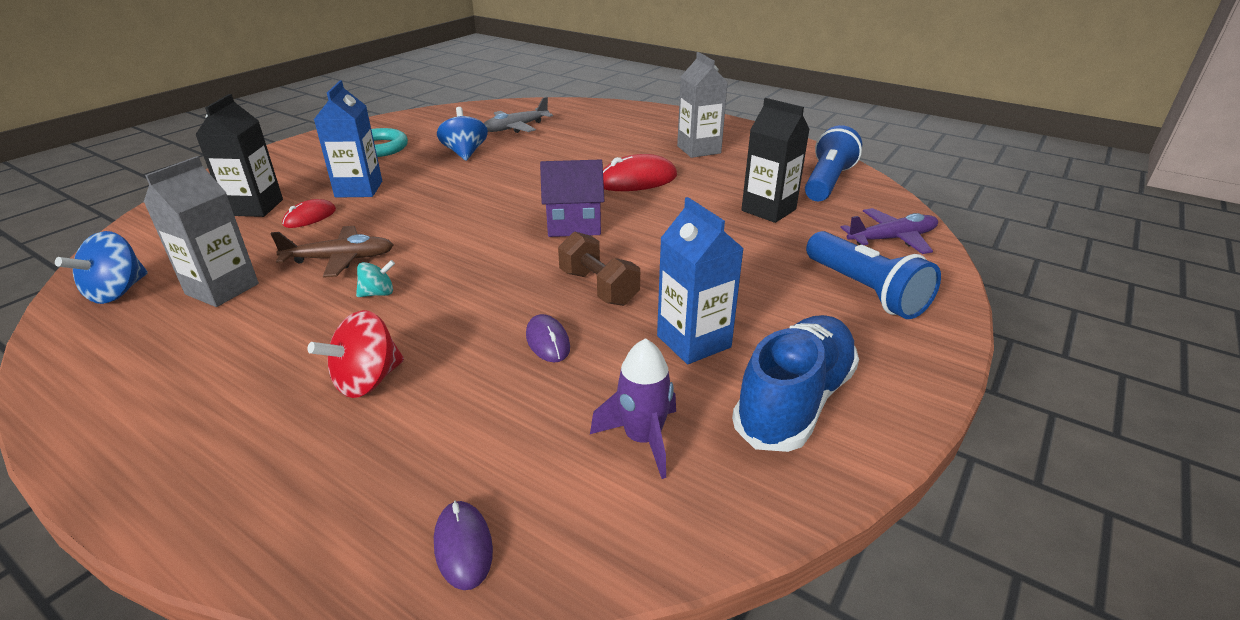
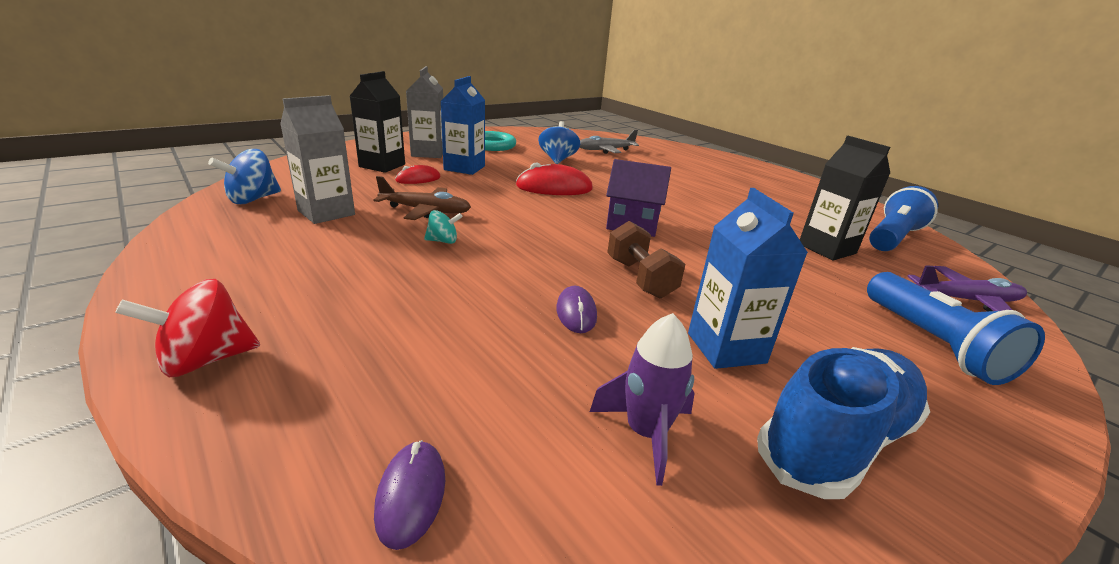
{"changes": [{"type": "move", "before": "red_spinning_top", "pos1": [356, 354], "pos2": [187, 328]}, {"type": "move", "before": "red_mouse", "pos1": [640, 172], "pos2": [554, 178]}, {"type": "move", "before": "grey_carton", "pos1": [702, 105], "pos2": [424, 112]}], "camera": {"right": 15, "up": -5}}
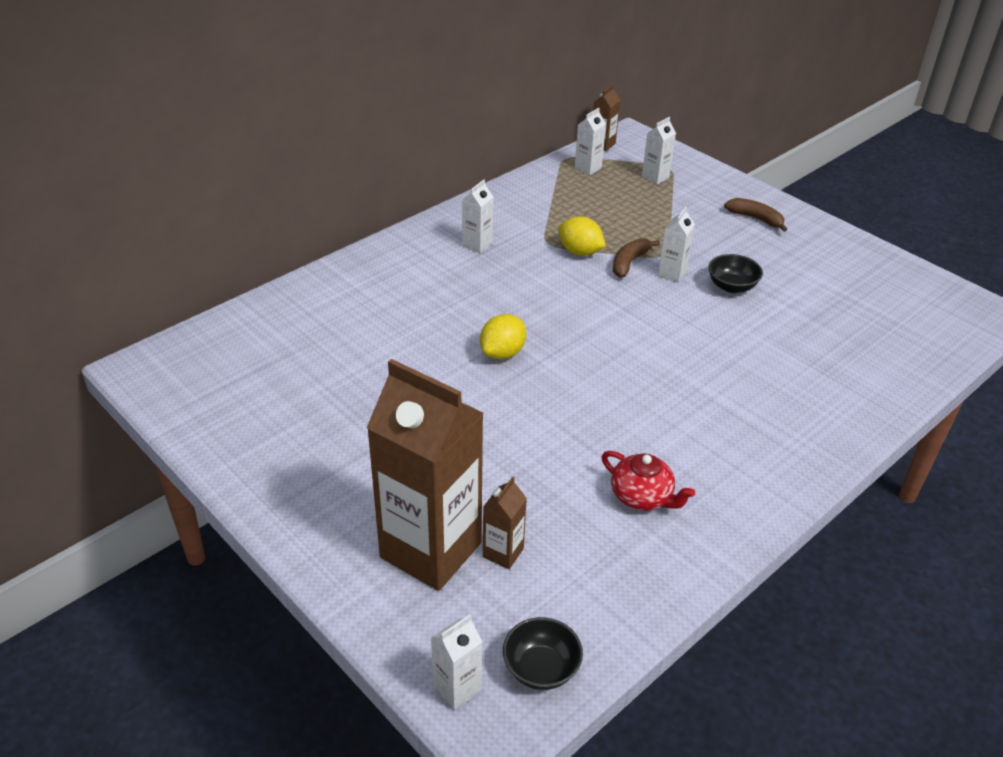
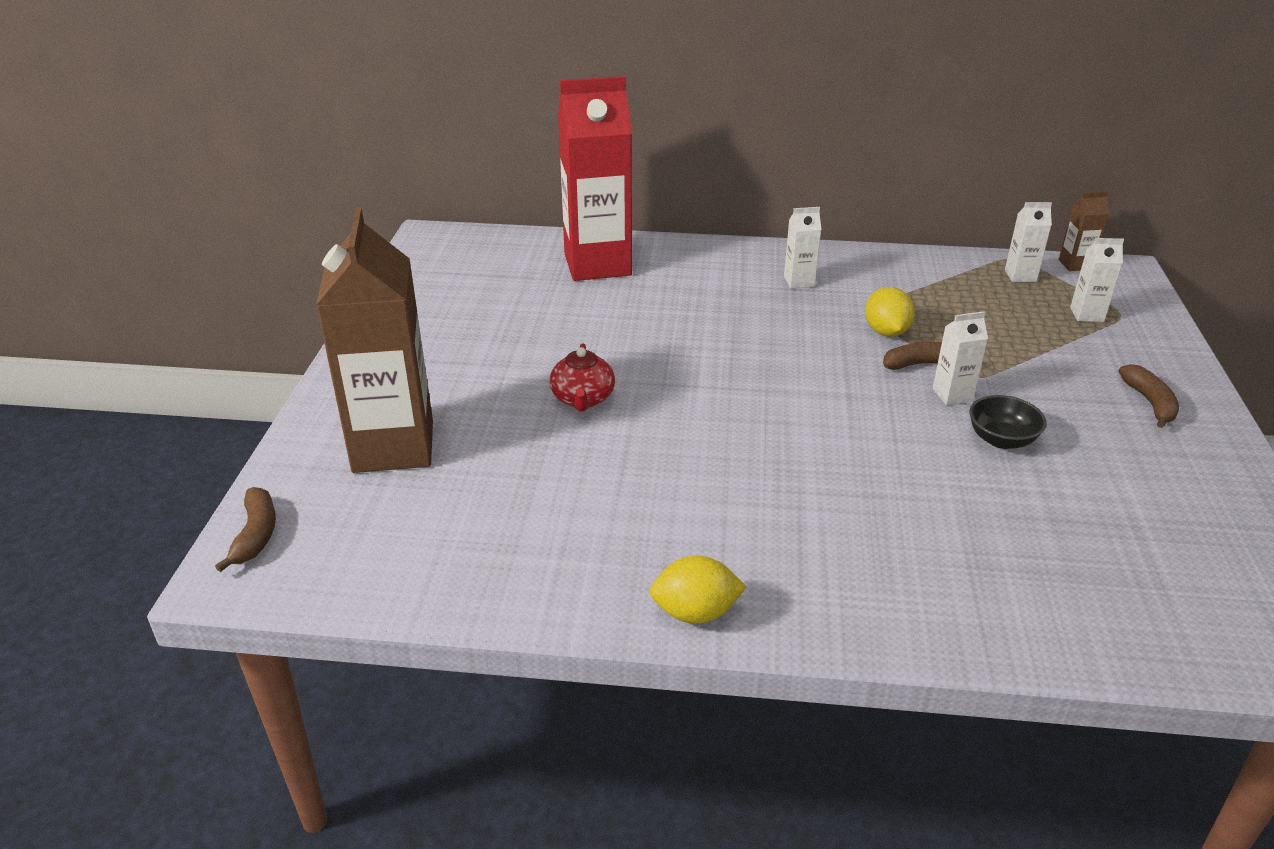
{"changes": [{"type": "replace", "before": "white_carton", "after": "brown_banana", "pos1": [456, 662], "pos2": [245, 529]}, {"type": "move", "before": "yellow_lemon", "pos1": [503, 337], "pos2": [698, 590]}, {"type": "delete", "before": "brown_carton", "pos1": [505, 523]}, {"type": "delete", "before": "black_bowl", "pos1": [543, 653]}, {"type": "move", "before": "red_teapot", "pos1": [648, 481], "pos2": [582, 377]}, {"type": "insert", "after": "red_carton", "pos2": [595, 178]}], "camera": {"right": 50, "up": -5}}
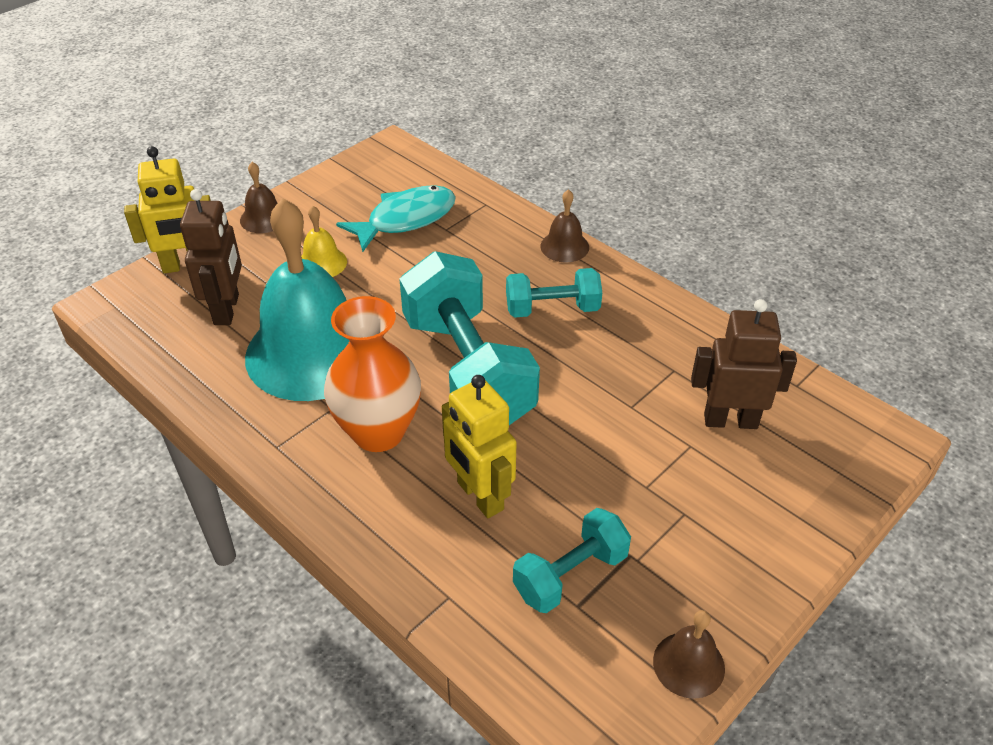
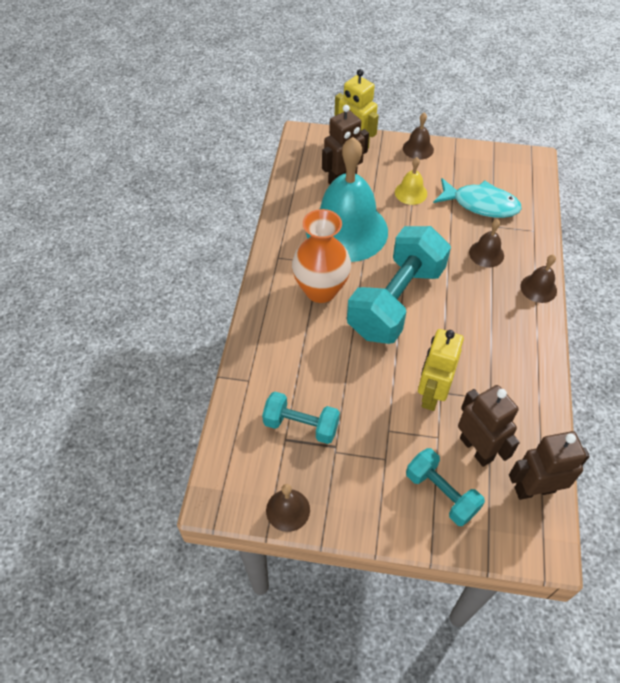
{"changes": [{"type": "move", "before": "yellow_robot", "pos1": [479, 446], "pos2": [441, 370]}, {"type": "move", "before": "turquoise_dumbbell", "pos1": [554, 293], "pos2": [445, 487]}, {"type": "insert", "after": "brown_bell", "pos2": [486, 243]}, {"type": "insert", "after": "brown_robot", "pos2": [549, 465]}], "camera": {"right": 55, "up": 10}}
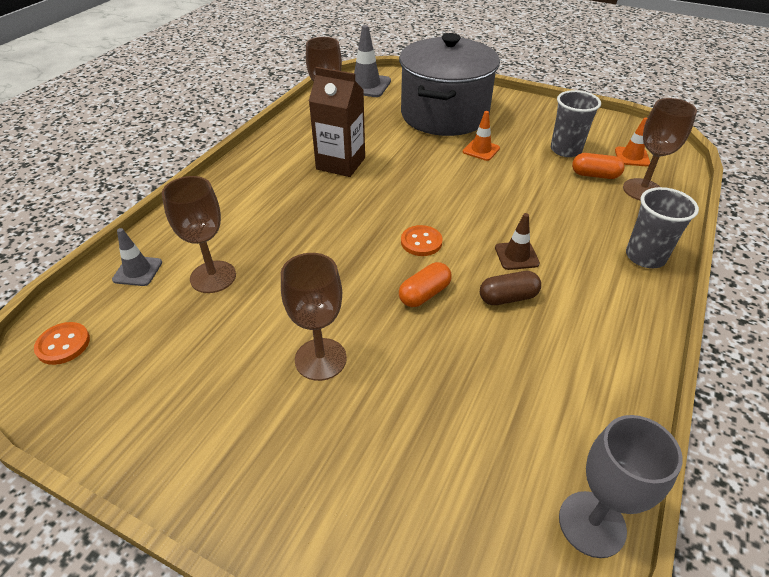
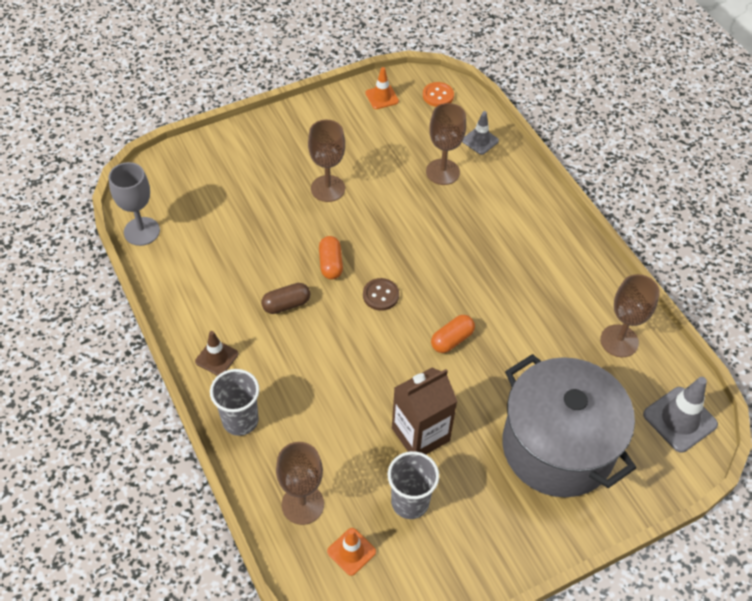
{"changes": [{"type": "move", "before": "brown_carton", "pos1": [337, 122], "pos2": [424, 411]}, {"type": "recolor", "before": "orange_button", "after": "brown_button", "pos1": [422, 240], "pos2": [381, 294]}, {"type": "move", "before": "orange_traffic_cone", "pos1": [481, 136], "pos2": [382, 88]}, {"type": "rotate", "before": "brown_capsule", "pos1": [510, 288], "pos2": [285, 298], "turn": 45}, {"type": "move", "before": "brown_traffic_cone", "pos1": [517, 241], "pos2": [216, 353]}, {"type": "move", "before": "orange_capsule", "pos1": [598, 166], "pos2": [453, 334]}], "camera": {"right": 125, "up": 10}}
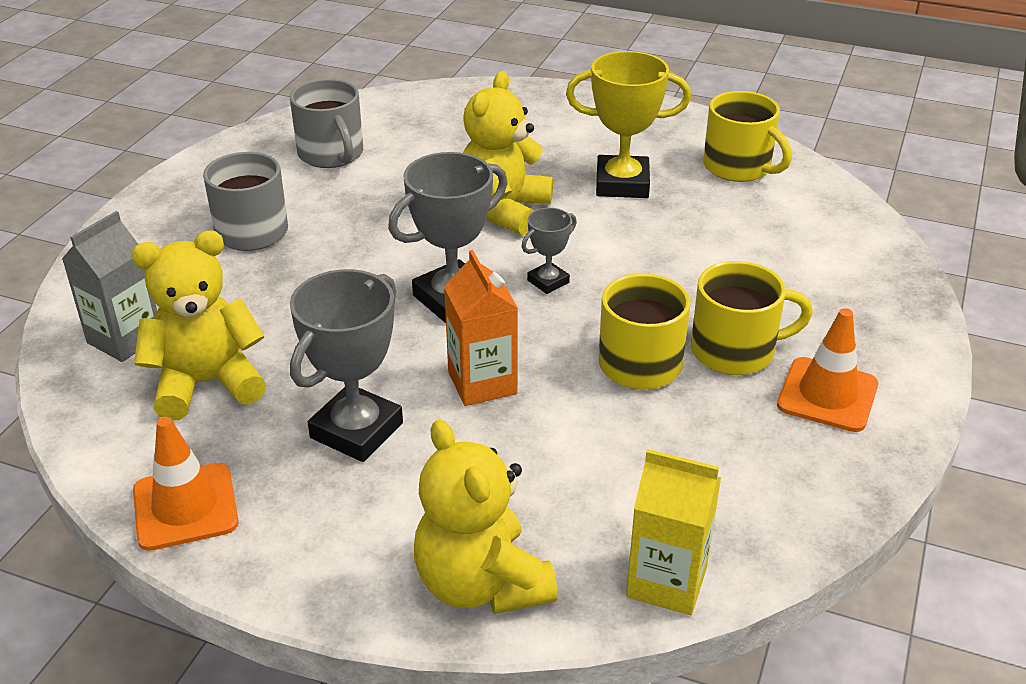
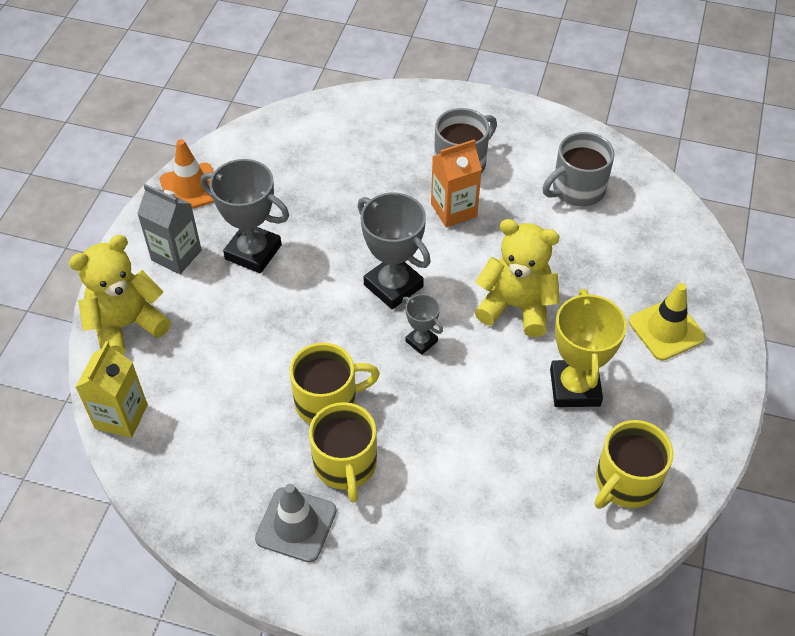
{"changes": [{"type": "move", "before": "grey_carton", "pos1": [109, 286], "pos2": [169, 229]}, {"type": "delete", "before": "yellow_teddy_bear", "pos1": [198, 325]}, {"type": "move", "before": "orange_carton", "pos1": [481, 328], "pos2": [456, 183]}, {"type": "recolor", "before": "orange_traffic_cone", "after": "grey_traffic_cone", "pos1": [827, 370], "pos2": [296, 523]}, {"type": "insert", "after": "yellow_traffic_cone", "pos2": [667, 322]}], "camera": {"right": 85, "up": 15}}
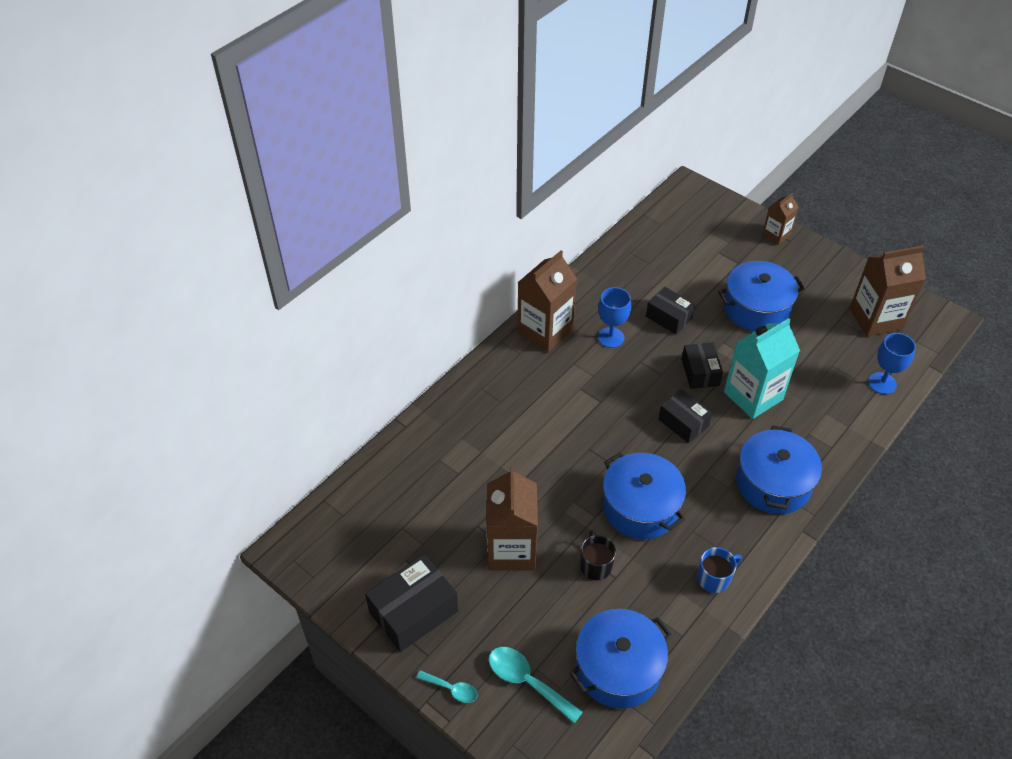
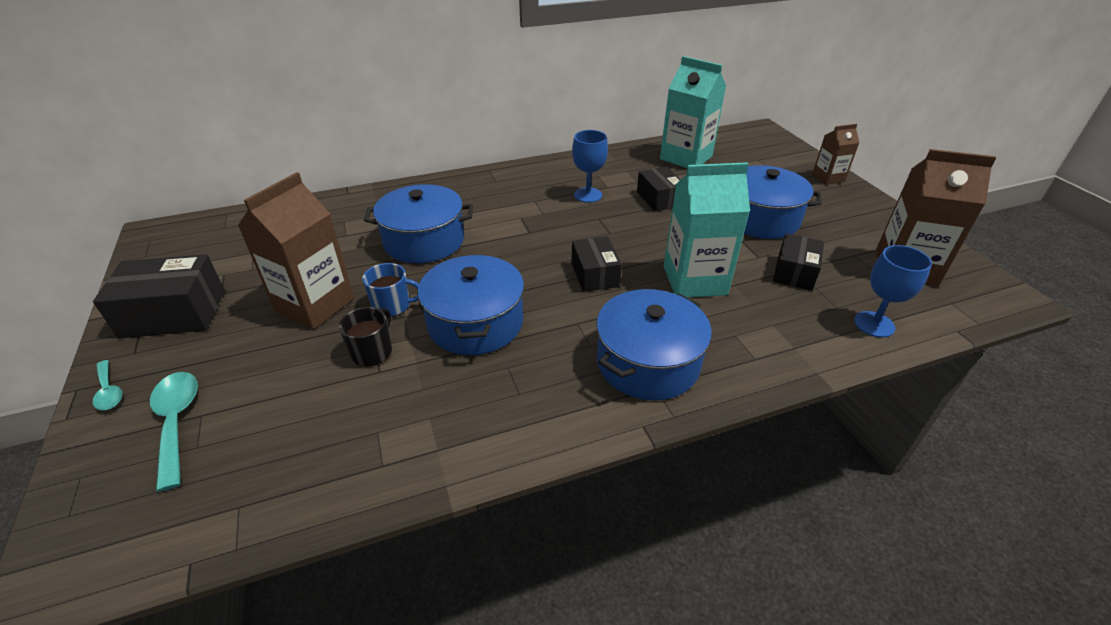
{"changes": [{"type": "delete", "before": "brown_carton", "pos1": [547, 301]}, {"type": "move", "before": "blue_pot", "pos1": [621, 659], "pos2": [418, 223]}, {"type": "move", "before": "black_box", "pos1": [702, 365], "pos2": [798, 262]}, {"type": "move", "before": "blue_mug", "pos1": [719, 570], "pos2": [390, 290]}, {"type": "insert", "after": "turquoise_carton", "pos2": [693, 112]}], "camera": {"right": 30, "up": -10}}
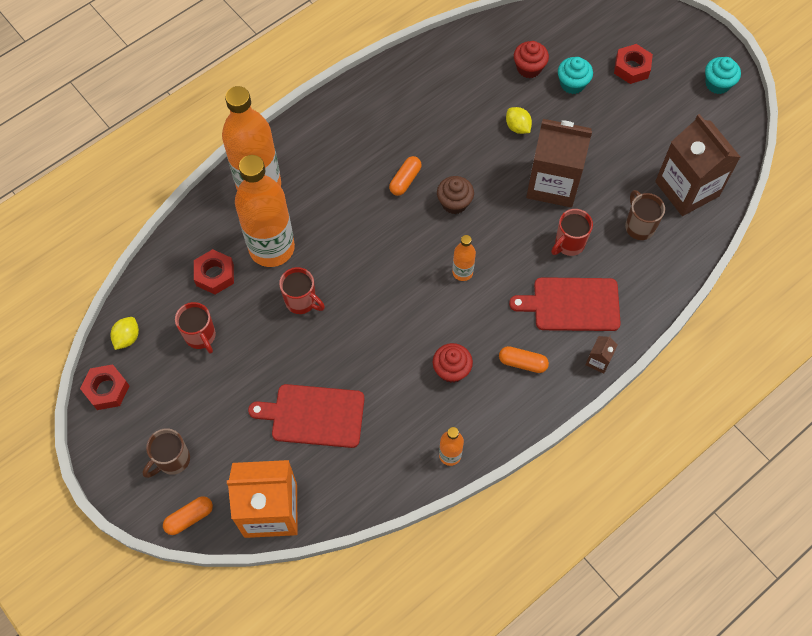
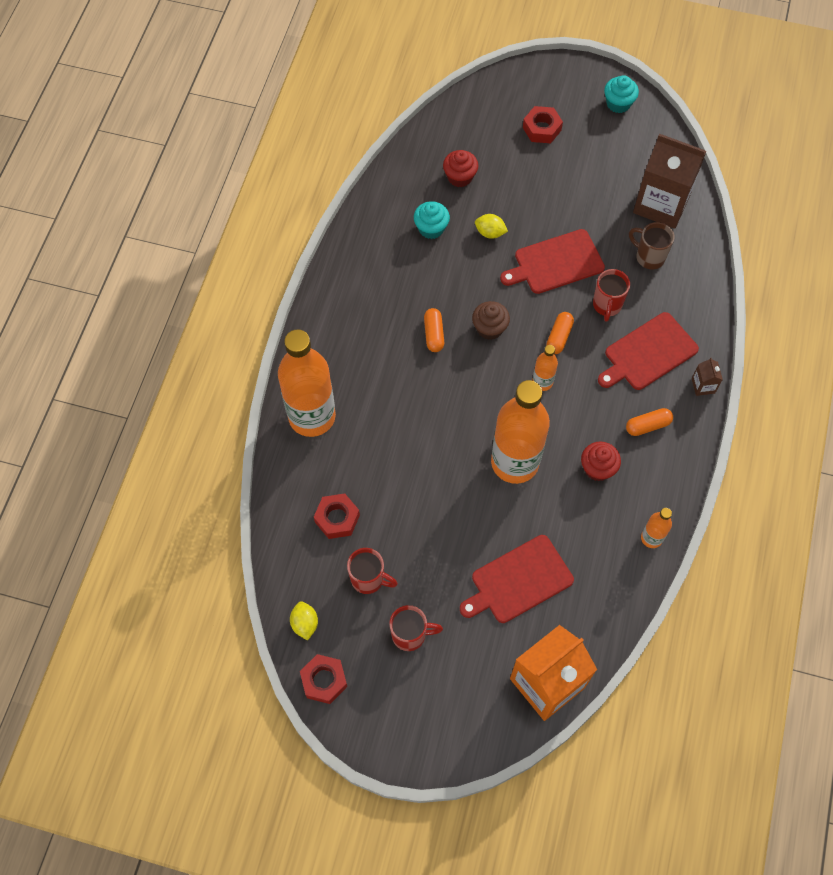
{"changes": [{"type": "delete", "before": "brown_mug", "pos1": [166, 453]}, {"type": "move", "before": "orange_capsule", "pos1": [188, 515], "pos2": [560, 333]}, {"type": "move", "before": "orange_bottle", "pos1": [265, 211], "pos2": [520, 432]}, {"type": "move", "before": "red_mug", "pos1": [302, 290], "pos2": [416, 628]}, {"type": "replace", "before": "brown_carton", "after": "red_cutting_board", "pos1": [559, 163], "pos2": [552, 261]}, {"type": "move", "before": "turquoise_cupcake", "pos1": [575, 75], "pos2": [432, 220]}], "camera": {"right": -35, "up": 0}}
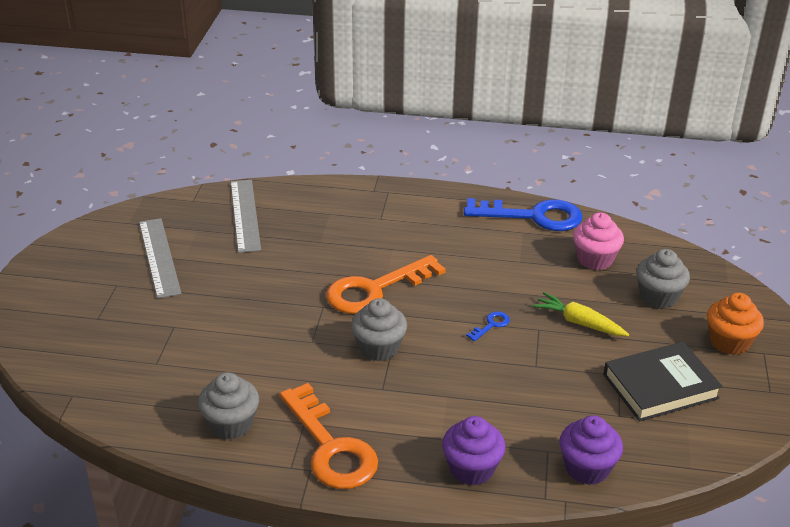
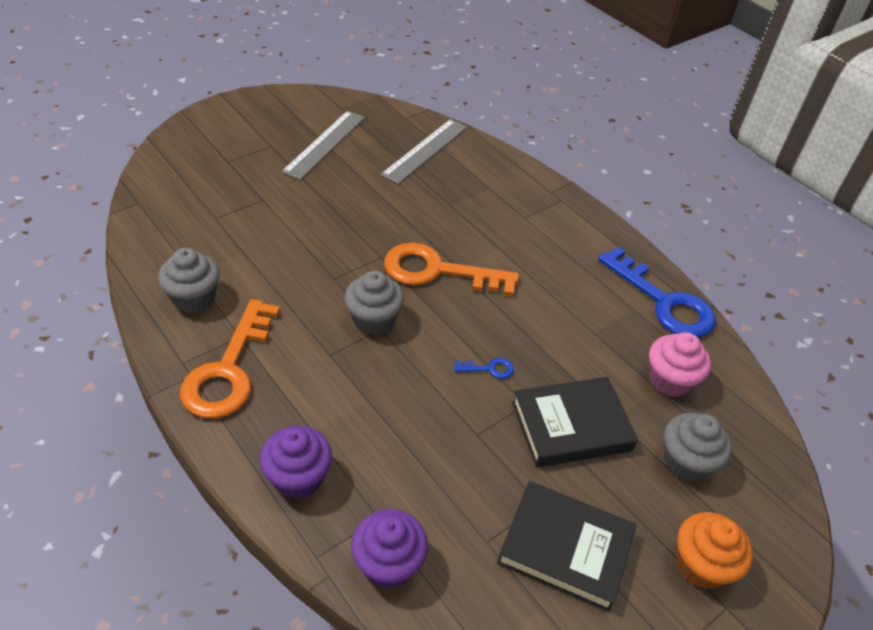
{"changes": [{"type": "replace", "before": "yellow_carrot", "after": "black_book", "pos1": [581, 314], "pos2": [575, 422]}], "camera": {"right": 40, "up": 10}}
